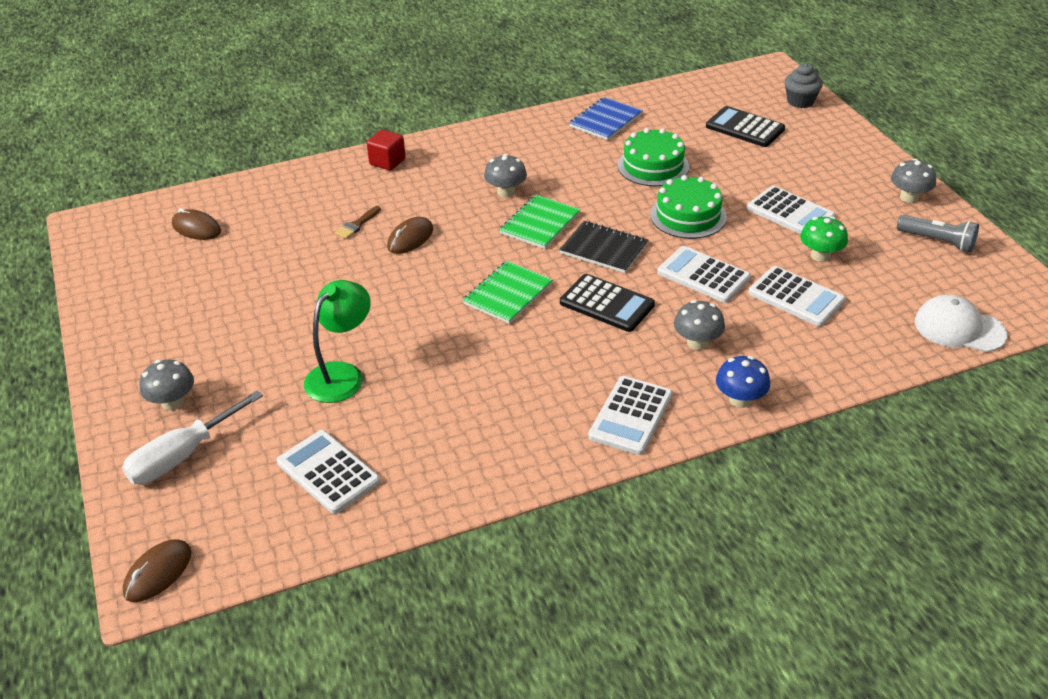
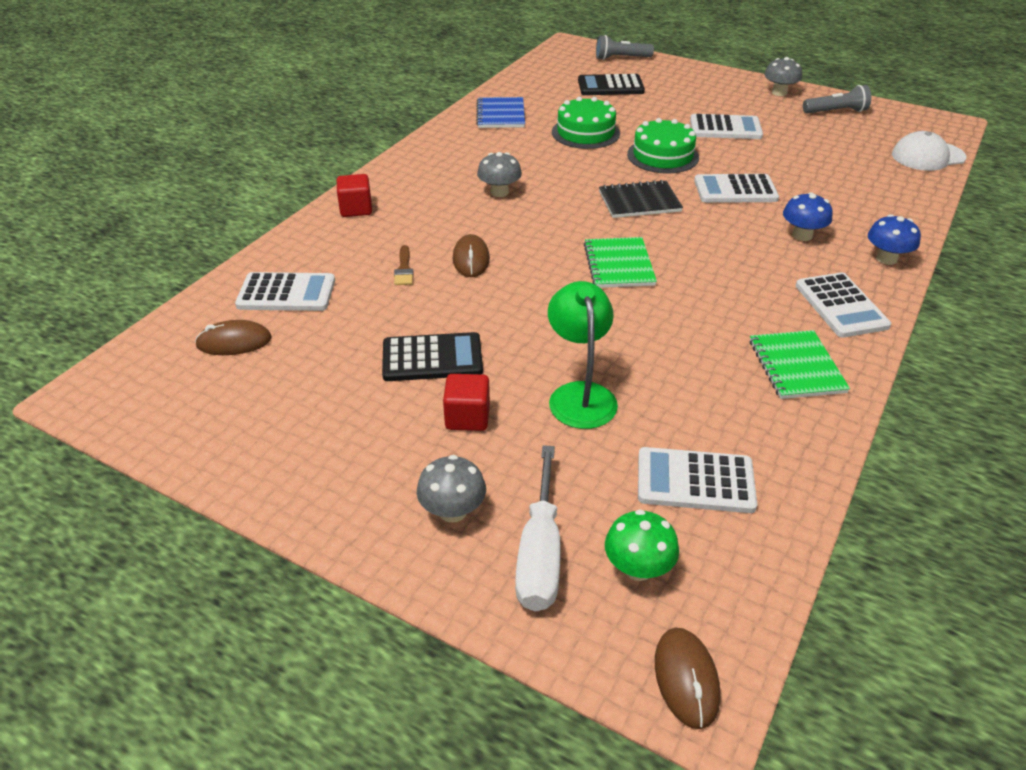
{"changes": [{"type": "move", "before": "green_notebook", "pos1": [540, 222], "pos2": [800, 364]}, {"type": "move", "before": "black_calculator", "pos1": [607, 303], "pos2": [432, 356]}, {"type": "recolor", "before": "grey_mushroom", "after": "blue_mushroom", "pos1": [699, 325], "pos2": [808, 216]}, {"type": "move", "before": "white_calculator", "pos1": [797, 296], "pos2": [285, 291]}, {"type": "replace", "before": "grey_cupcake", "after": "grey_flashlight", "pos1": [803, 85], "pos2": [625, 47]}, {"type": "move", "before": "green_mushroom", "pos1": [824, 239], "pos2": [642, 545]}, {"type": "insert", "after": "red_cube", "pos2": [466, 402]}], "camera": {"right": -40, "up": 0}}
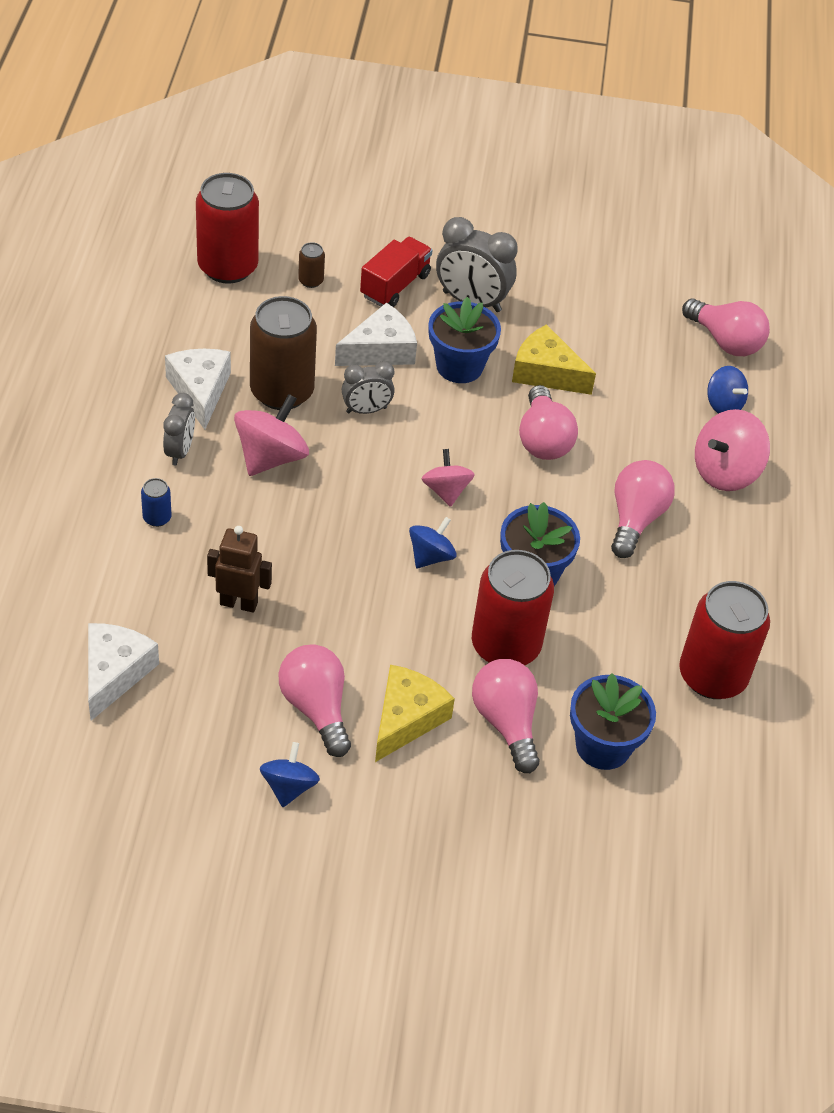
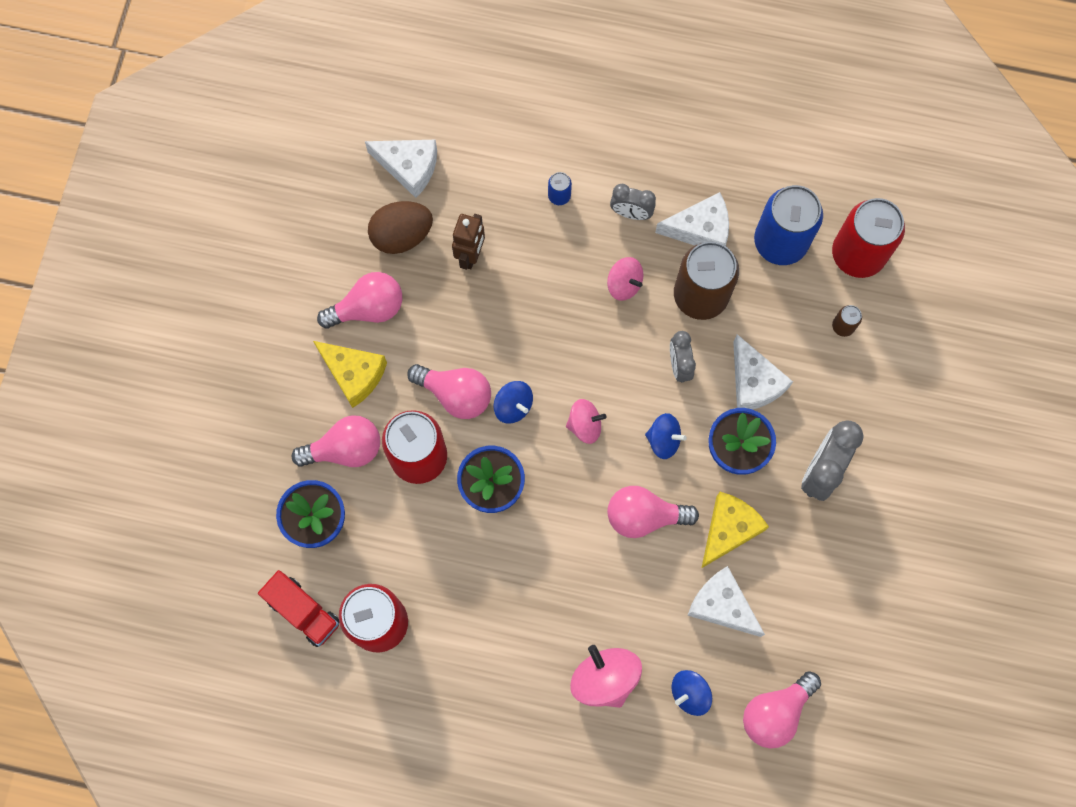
{"changes": [{"type": "resize", "before": "pink_spinning_top", "pos1": [271, 435], "pos2": [625, 279], "scale": 0.63}, {"type": "move", "before": "blue_spinning_top", "pos1": [290, 774], "pos2": [666, 436]}, {"type": "move", "before": "red_truck", "pos1": [396, 272], "pos2": [298, 608]}, {"type": "move", "before": "pink_light_bulb", "pos1": [643, 509], "pos2": [449, 391]}, {"type": "insert", "after": "brown_egg", "pos2": [400, 227]}, {"type": "insert", "after": "white_cheese", "pos2": [726, 601]}, {"type": "insert", "after": "blue_can", "pos2": [788, 225]}], "camera": {"right": 100, "up": 25}}
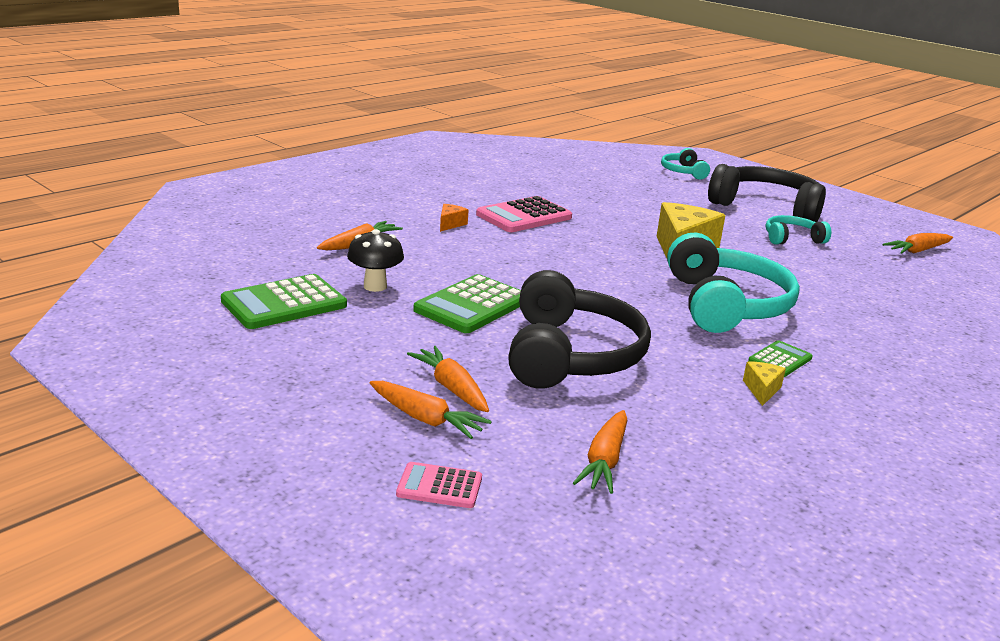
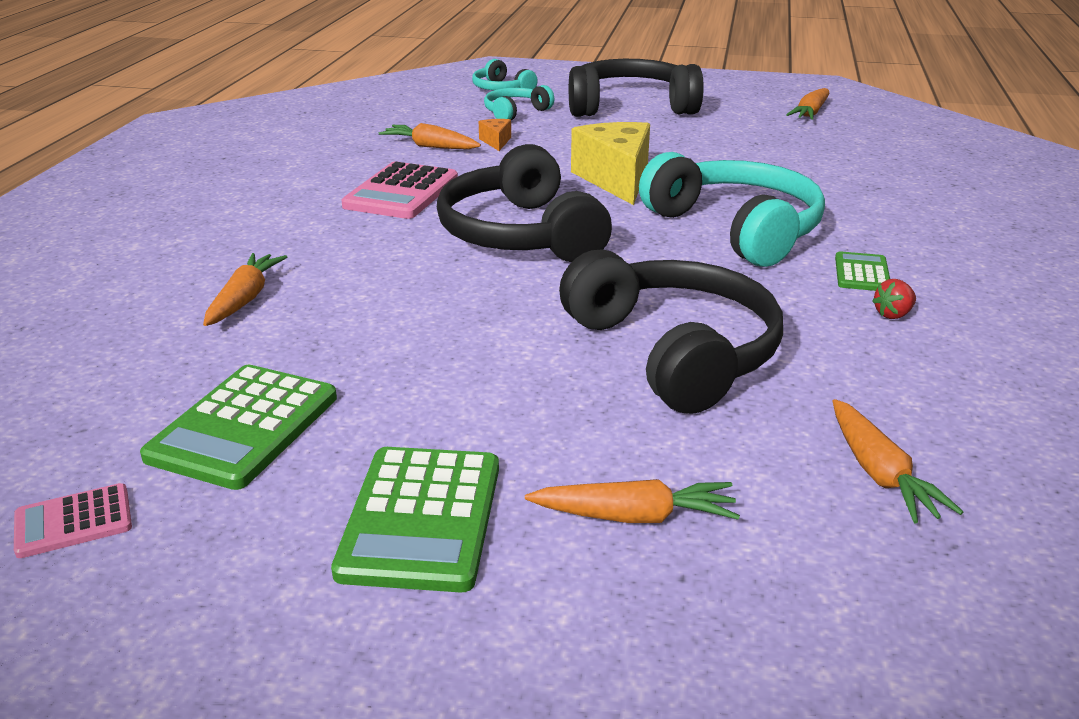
{"changes": [{"type": "delete", "before": "black_mushroom", "pos1": [375, 260]}, {"type": "move", "before": "pink_calculator", "pos1": [439, 485], "pos2": [73, 520]}, {"type": "move", "before": "orange_carrot", "pos1": [448, 379], "pos2": [430, 136]}, {"type": "move", "before": "green_calculator", "pos1": [467, 303], "pos2": [415, 520]}, {"type": "move", "before": "orange_cheese", "pos1": [454, 218], "pos2": [495, 135]}, {"type": "replace", "before": "yellow_cheese", "after": "red_strawberry", "pos1": [764, 383], "pos2": [894, 299]}, {"type": "move", "before": "turquoise_headphones", "pos1": [798, 229], "pos2": [519, 103]}, {"type": "insert", "after": "black_headphones", "pos2": [524, 203]}], "camera": {"right": -30, "up": 5}}
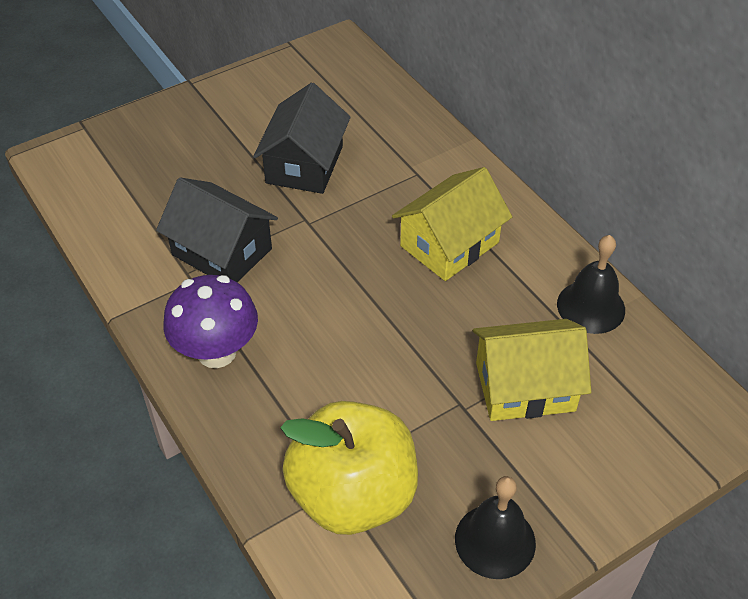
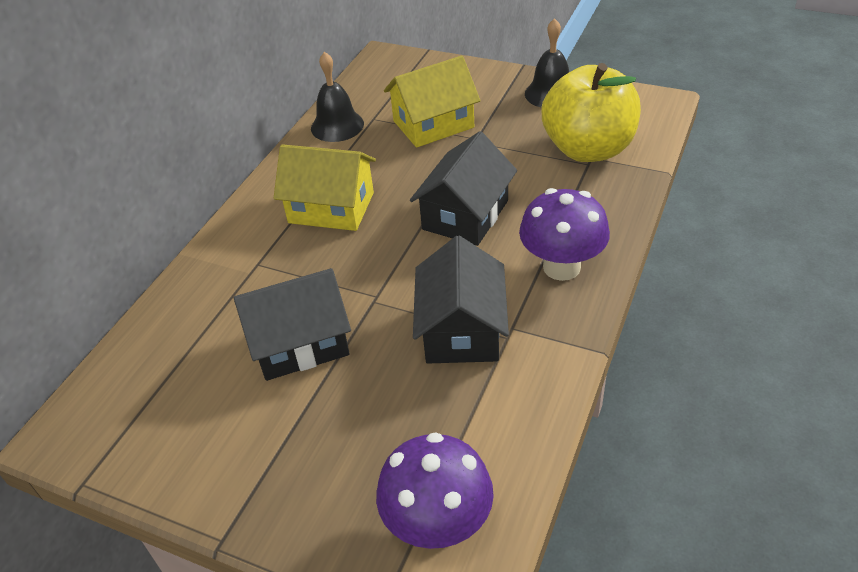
{"changes": [{"type": "rotate", "before": "yellow_house", "pos1": [532, 370], "pos2": [432, 102], "turn": -75}, {"type": "insert", "after": "purple_mushroom", "pos2": [435, 490]}, {"type": "insert", "after": "black_house", "pos2": [463, 188]}], "camera": {"right": -120, "up": -5}}
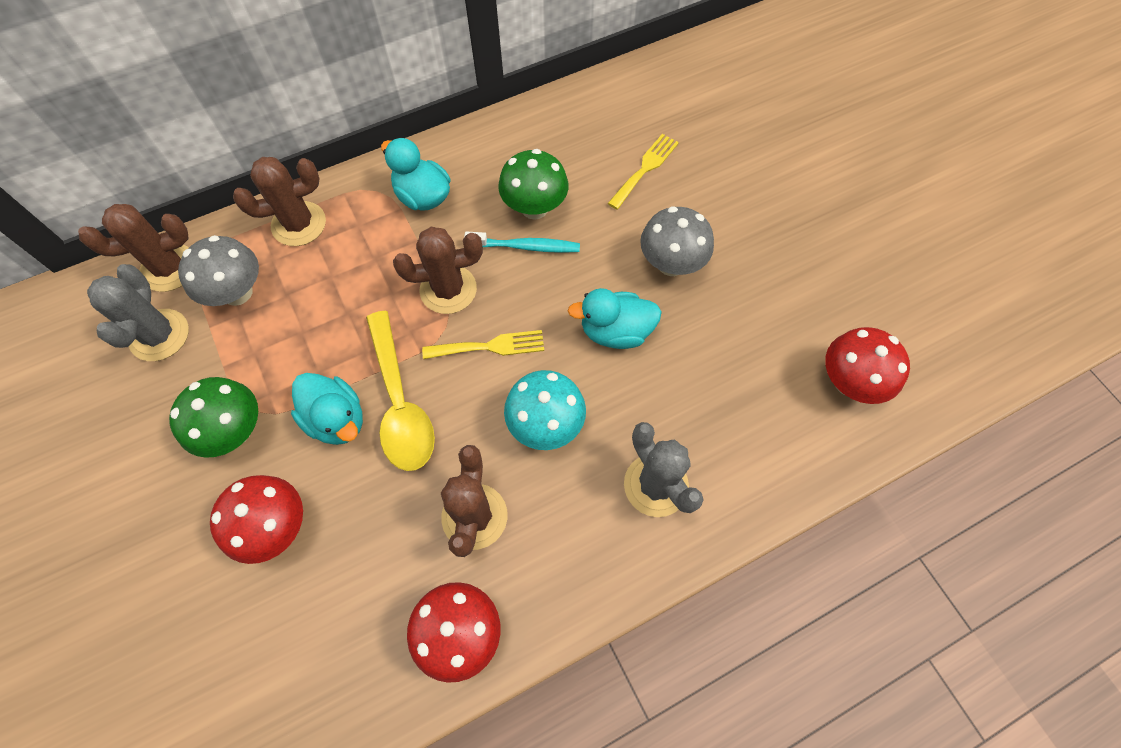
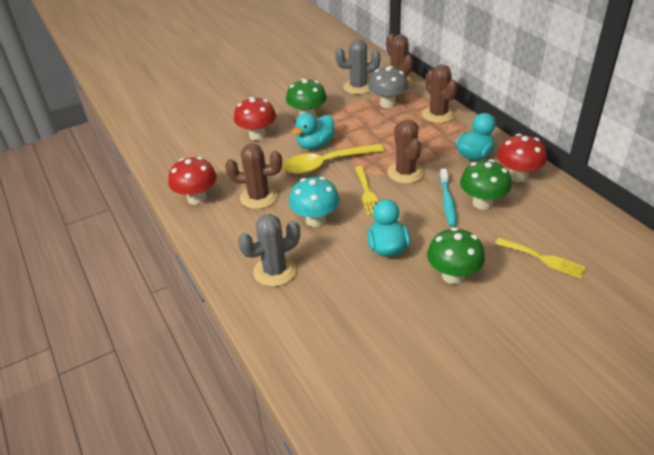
{"changes": [{"type": "recolor", "before": "grey_mushroom", "after": "green_mushroom", "pos1": [677, 241], "pos2": [456, 255]}, {"type": "move", "before": "red_mushroom", "pos1": [867, 365], "pos2": [522, 158]}], "camera": {"right": 90, "up": -25}}
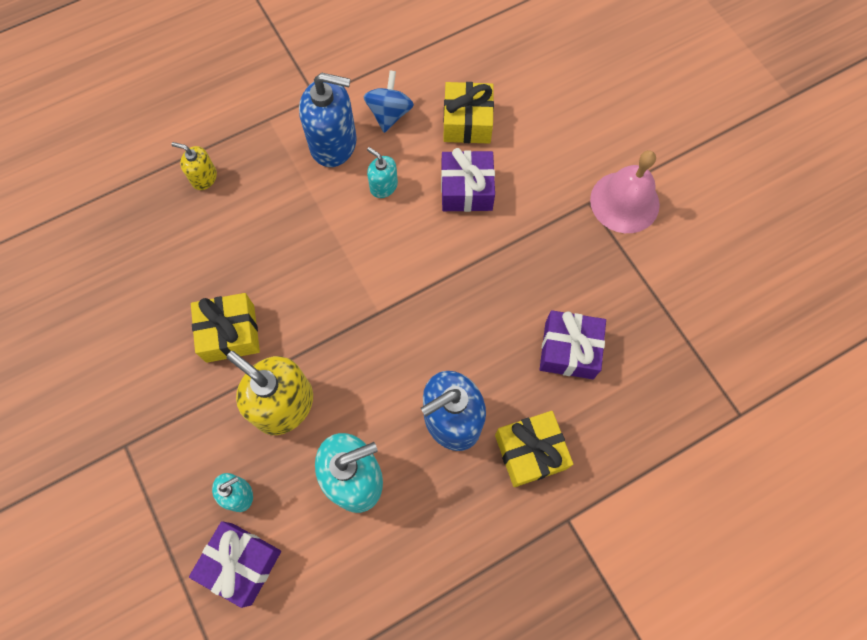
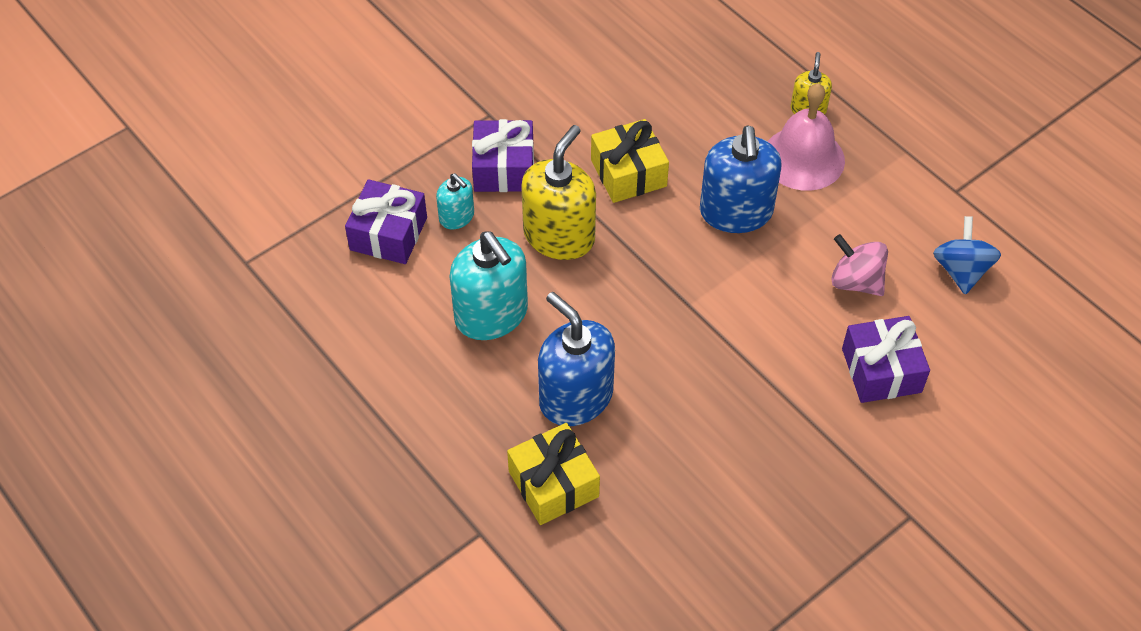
{"changes": [{"type": "move", "before": "blue_soap_dispenser", "pos1": [328, 120], "pos2": [740, 179]}, {"type": "rotate", "before": "blue_spinning_top", "pos1": [388, 101], "pos2": [967, 255], "turn": -90}, {"type": "replace", "before": "turquoise_soap_dispenser", "after": "pink_spinning_top", "pos1": [382, 172], "pos2": [859, 265]}, {"type": "delete", "before": "yellow_gift", "pos1": [468, 113]}, {"type": "move", "before": "purple_gift", "pos1": [573, 344], "pos2": [503, 155]}, {"type": "move", "before": "pink_bell", "pos1": [625, 191], "pos2": [806, 137]}], "camera": {"right": 80, "up": -15}}
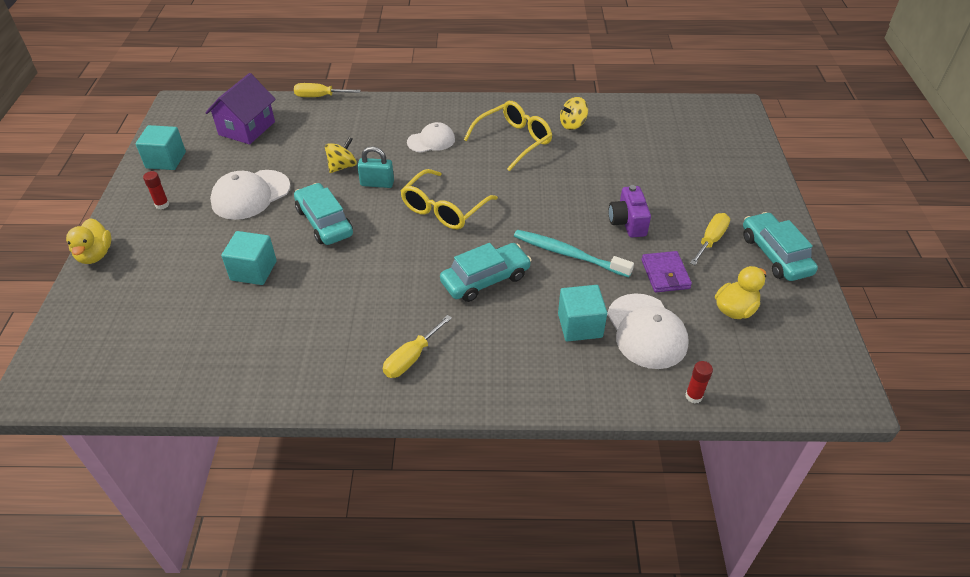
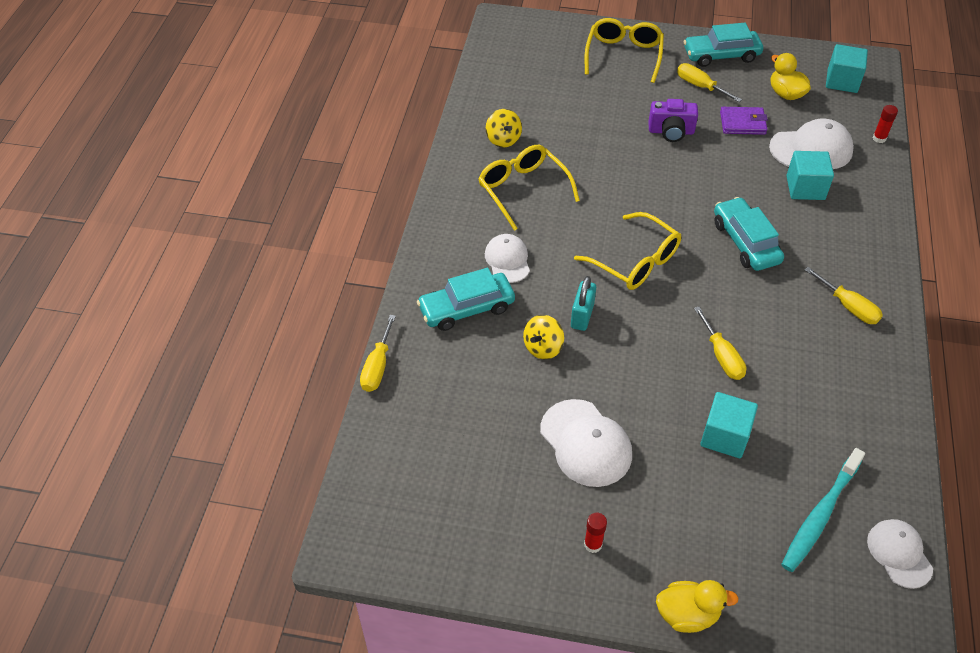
{"changes": [{"type": "move", "before": "turquoise_cube", "pos1": [160, 147], "pos2": [847, 68]}, {"type": "delete", "before": "purple_house", "pos1": [240, 108]}, {"type": "move", "before": "turquoise_car", "pos1": [323, 214], "pos2": [466, 299]}, {"type": "rotate", "before": "yellow_spinning_top", "pos1": [341, 155], "pos2": [543, 337], "turn": -105}, {"type": "move", "before": "turquoise_toothbrush", "pos1": [574, 253], "pos2": [823, 510]}, {"type": "insert", "after": "yellow_glasses", "pos2": [624, 50]}, {"type": "insert", "after": "yellow_screwdriver", "pos2": [720, 343]}, {"type": "insert", "after": "white_cap", "pos2": [900, 554]}], "camera": {"right": -80, "up": 5}}
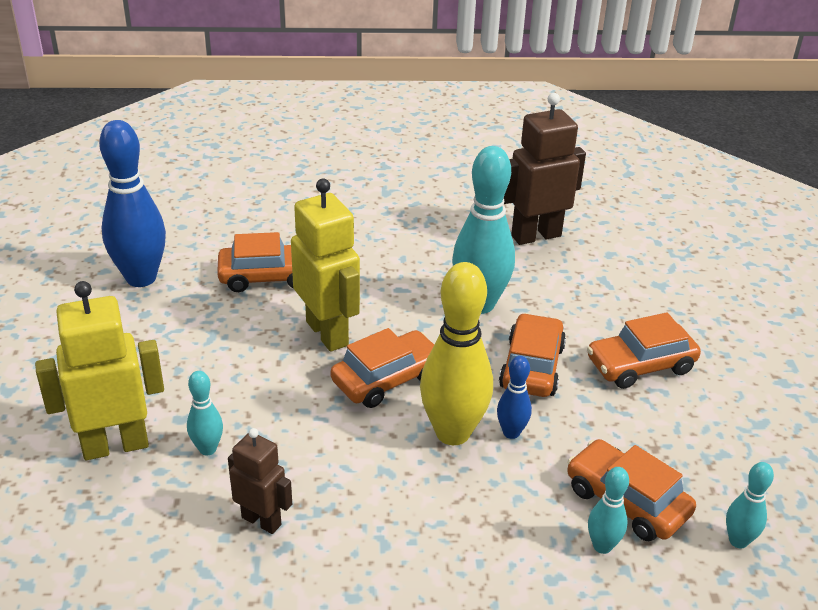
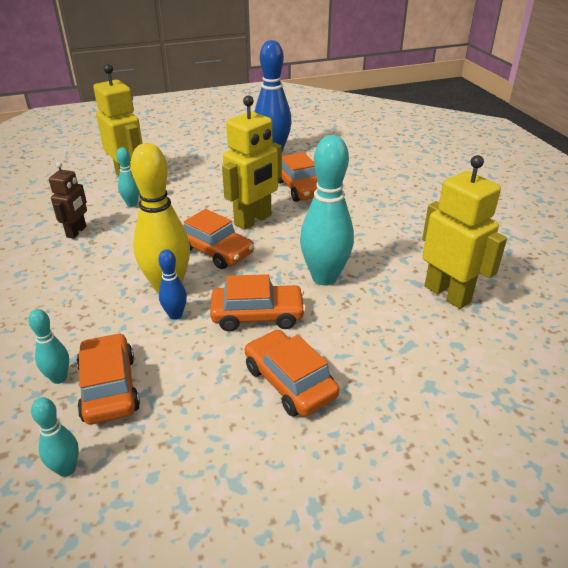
{"changes": [{"type": "recolor", "before": "brown_robot", "after": "yellow_robot", "pos1": [545, 169], "pos2": [464, 232]}, {"type": "rotate", "before": "orange_car", "pos1": [631, 490], "pos2": [108, 379], "turn": -45}], "camera": {"right": 75, "up": 0}}
